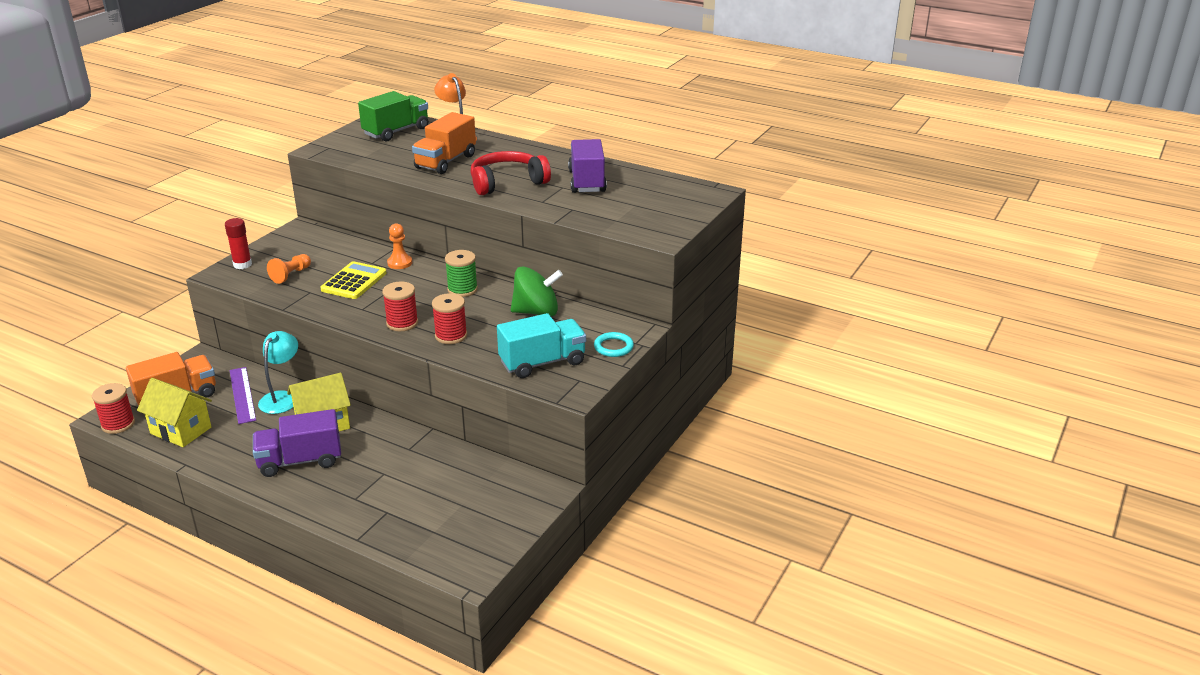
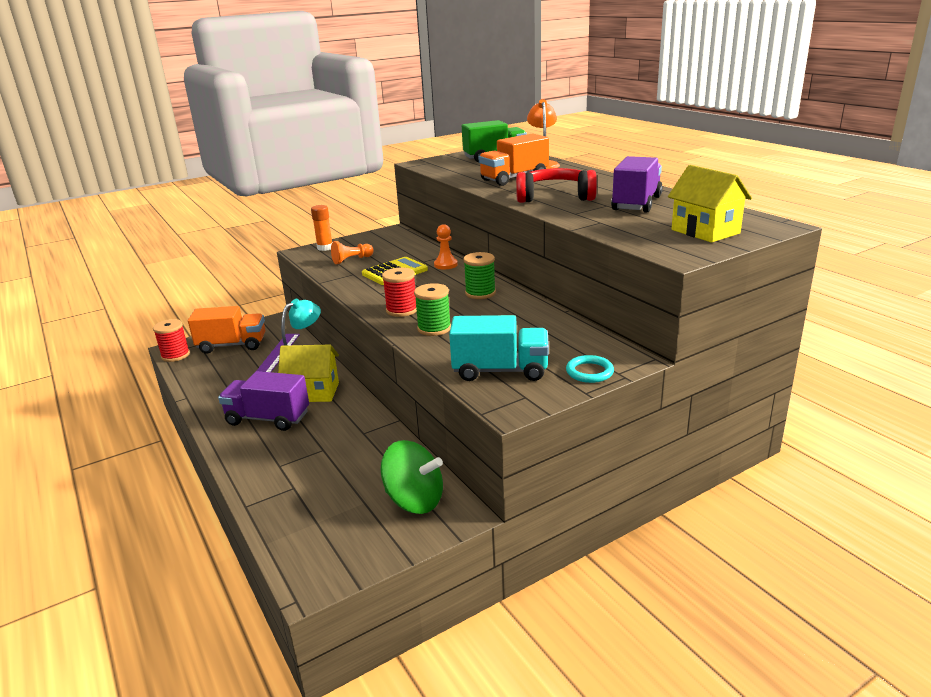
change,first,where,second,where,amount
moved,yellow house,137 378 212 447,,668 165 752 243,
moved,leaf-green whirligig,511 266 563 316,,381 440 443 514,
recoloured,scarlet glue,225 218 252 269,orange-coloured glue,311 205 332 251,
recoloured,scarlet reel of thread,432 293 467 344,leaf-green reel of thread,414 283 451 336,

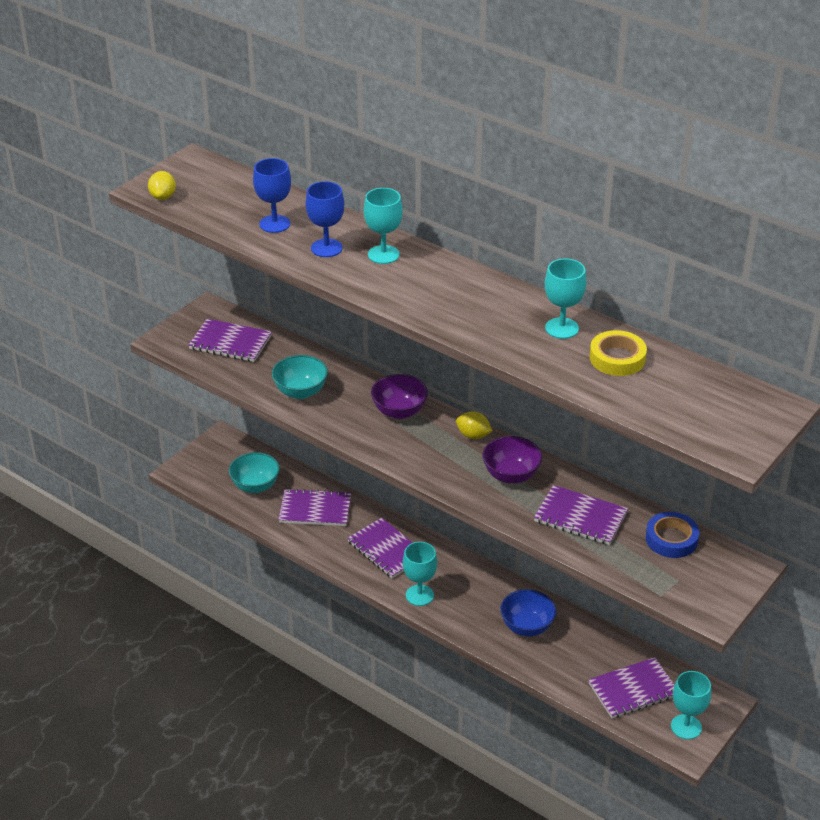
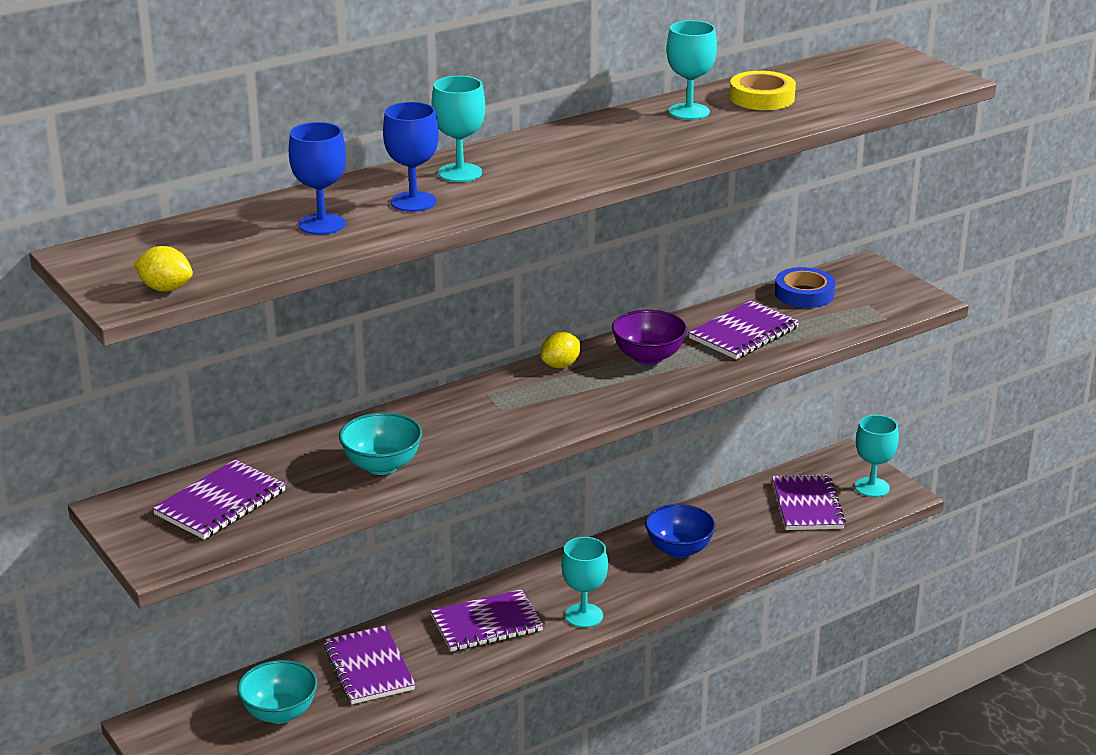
change,first,where,second,where,amount
removed,purple bowl,371 374 428 419,,,
turned,purple exercise book,278 489 351 526,,323 626 415 704,45 degrees counterclockwise

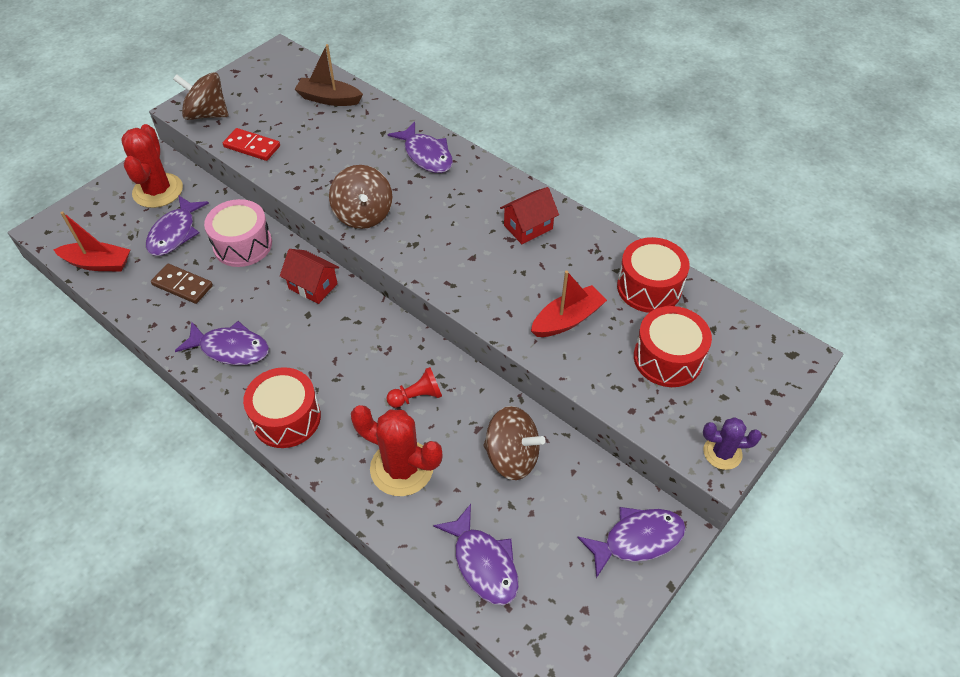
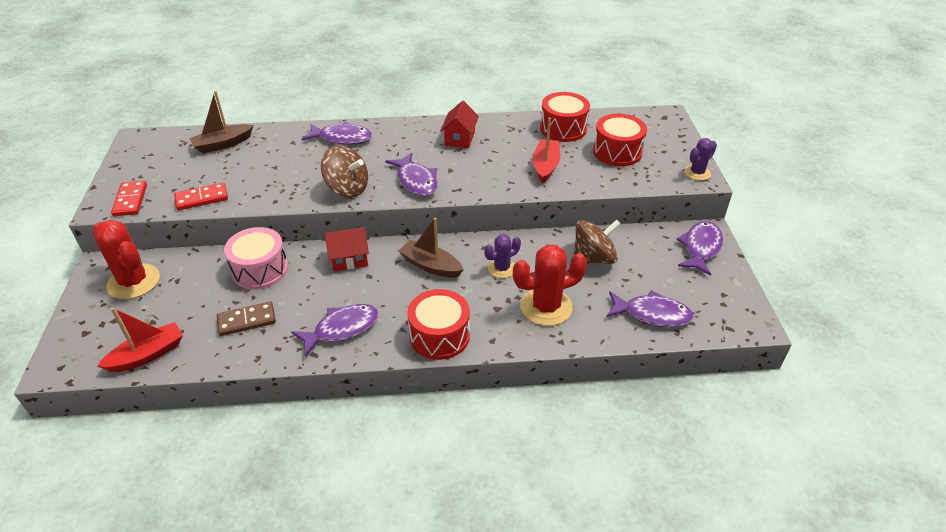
change,first,where,second,where,amount
added,,,russet toy boat,399 218 463 278,
moved,purple toy fish,146 195 209 256,,385 153 438 196,
replaced,russet whirligig,173 72 228 120,scarlet domino piece,111 181 147 216,
replaced,scarlet game pawn,386 367 442 408,purple saguaro cactus,484 234 521 278,

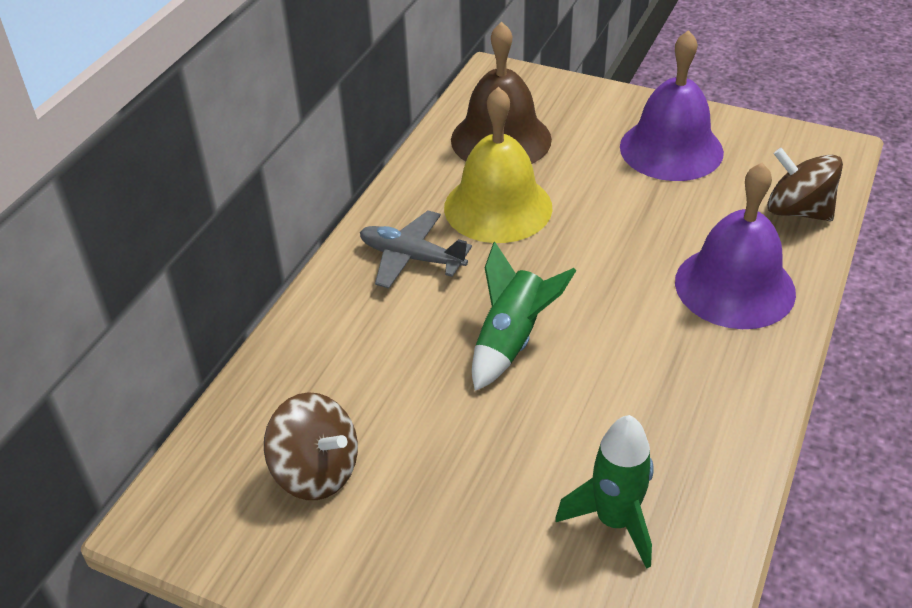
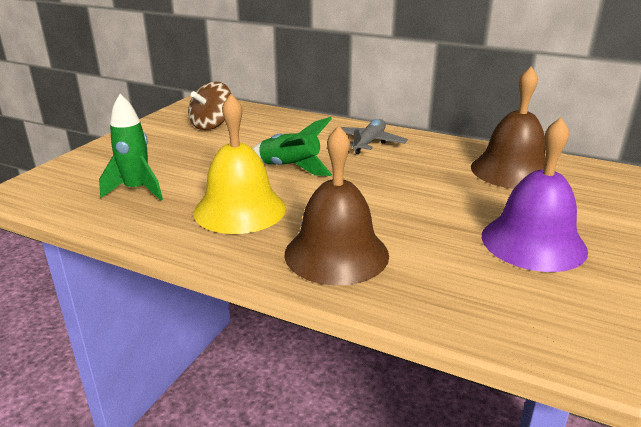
change,first,where,second,where,amount
removed,russet whirligig,767 148 843 221,,,
moved,yellow school bell,444 87 553 243,,194 94 286 234,
recoloured,purple school bell,675 163 796 329,russet school bell,285 126 389 285,

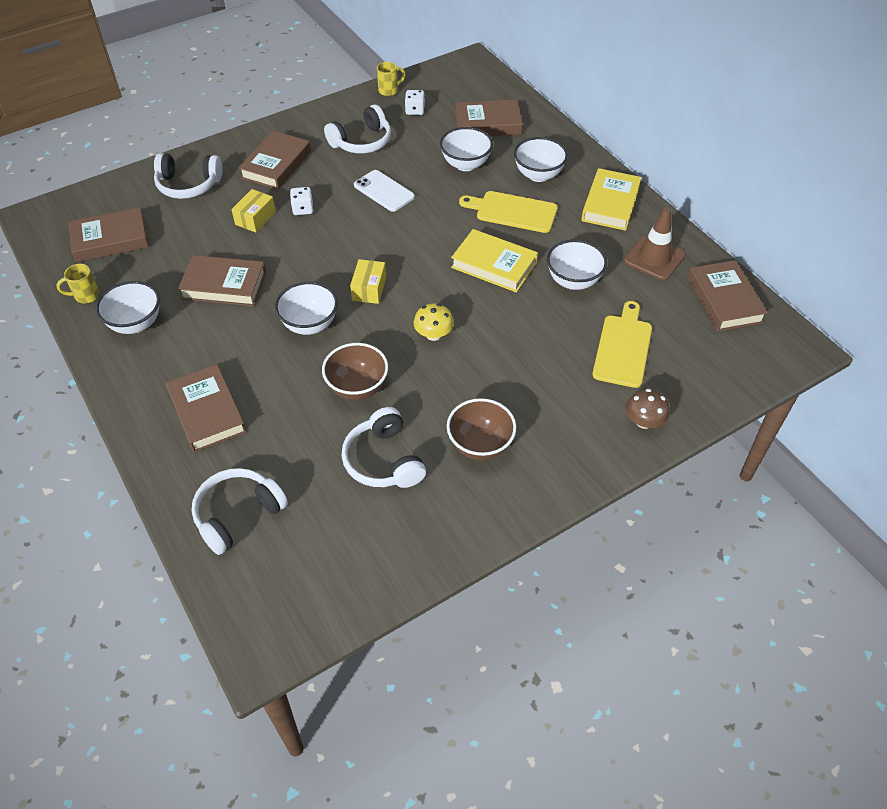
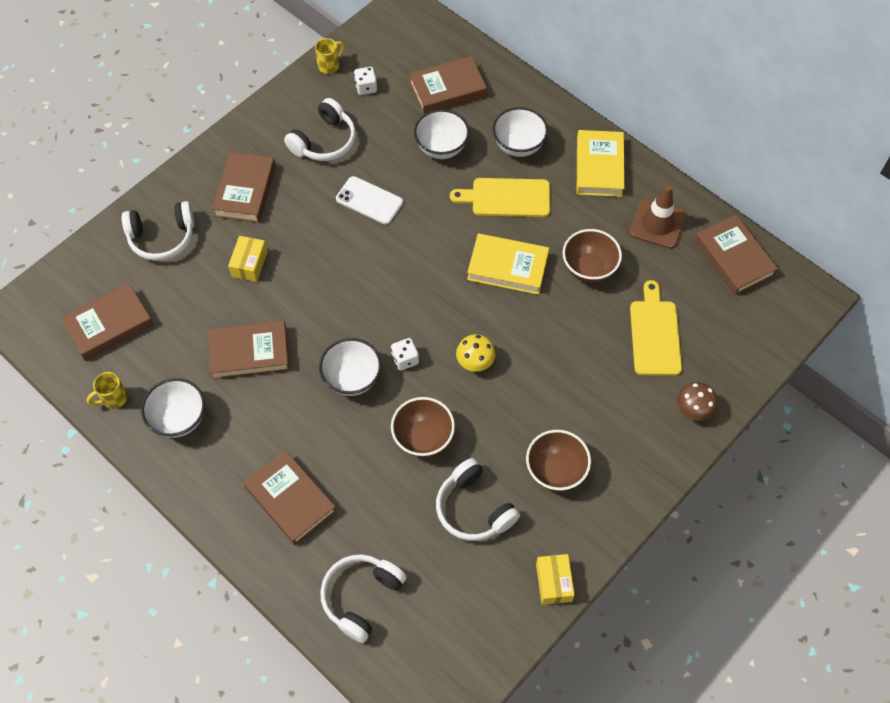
change,first,where,second,where,amount
moved,snow-white dice,290 187 314 215,,391 338 419 371,
moved,yellow package,350 259 386 304,,536 554 575 605,
recoloured,snow-white bowl,547 240 607 290,russet bowl,563 229 622 283,

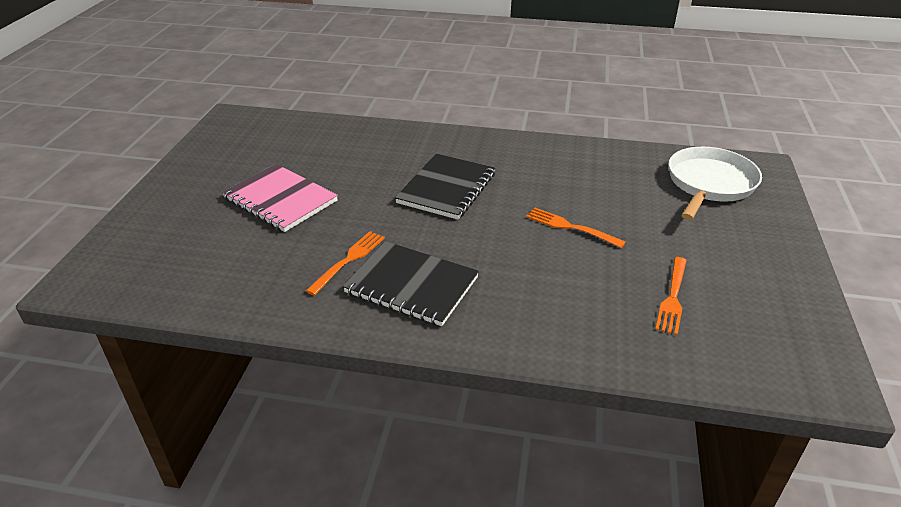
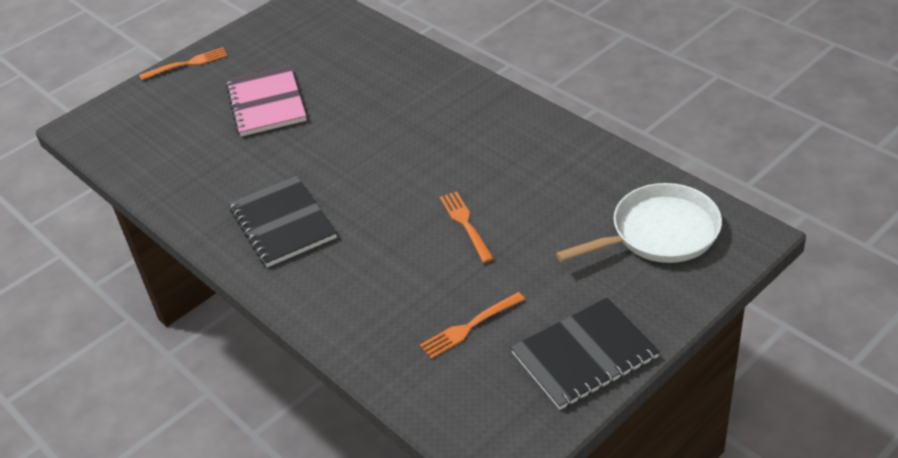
change,first,where,second,where,amount
moved,orange-coloured table fork,306 231 385 296,,139 47 227 80,
moved,jet-black exercise book,395 154 495 219,,511 298 660 410,

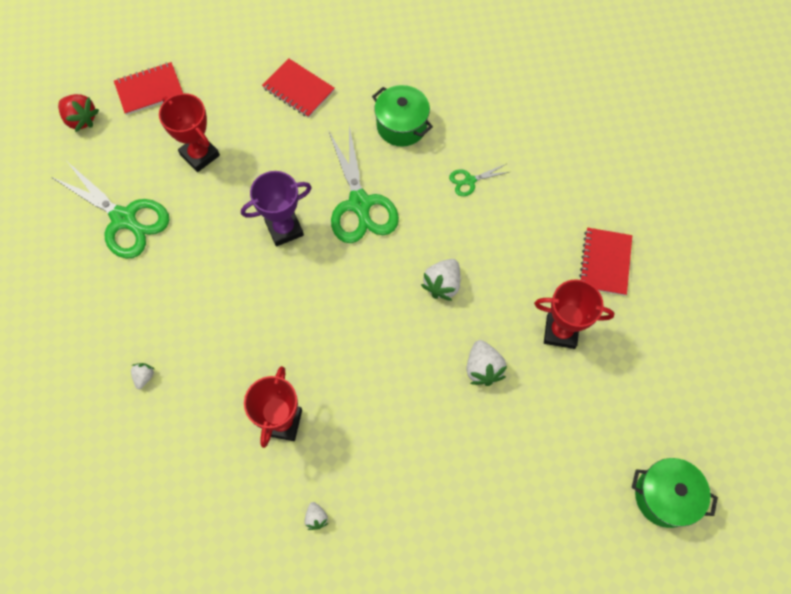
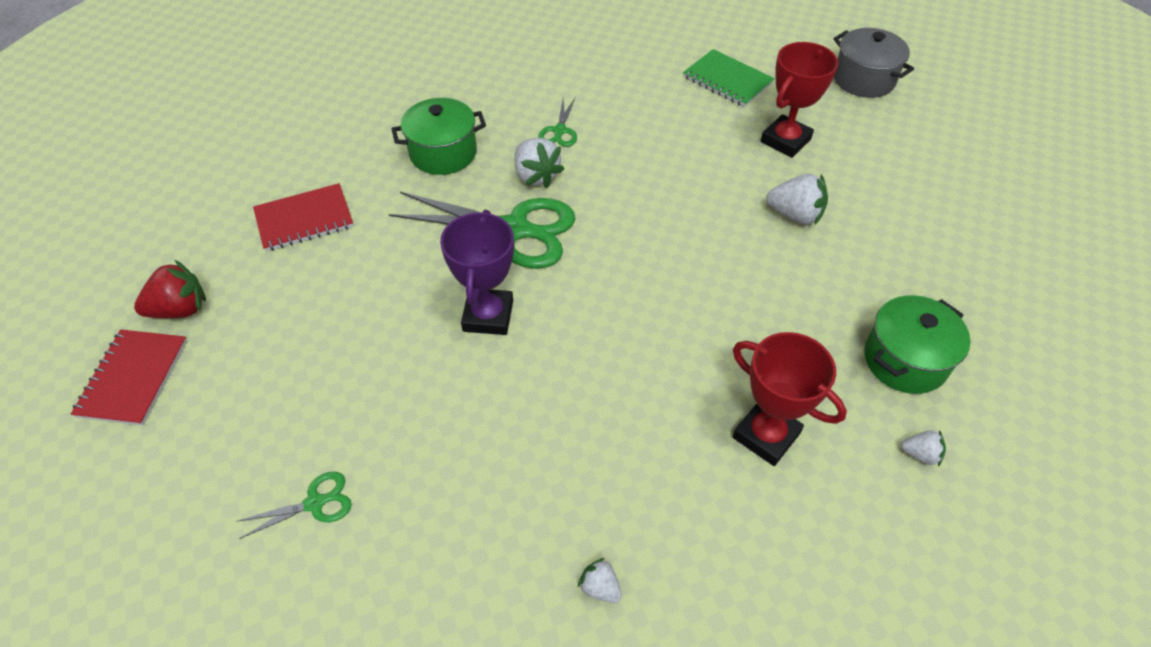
change,first,where,second,where,amount
removed,scarlet award cup,159 93 220 172,,,
added,,,gray cooking pot,833 28 914 98,
moved,scarlet toy strawberry,58 94 99 132,,134 260 206 318,
moved,snow-white toy strawberry,421 259 461 301,,514 138 564 188,
moved,leaf-green cooking pot,632 458 718 528,,864 295 970 394,
recoloured,scarlet exercise book,579 227 632 296,leaf-green exercise book,683 49 775 107,
resized,leaf-green shears,50 162 169 259,,236 472 352 539,x0.46

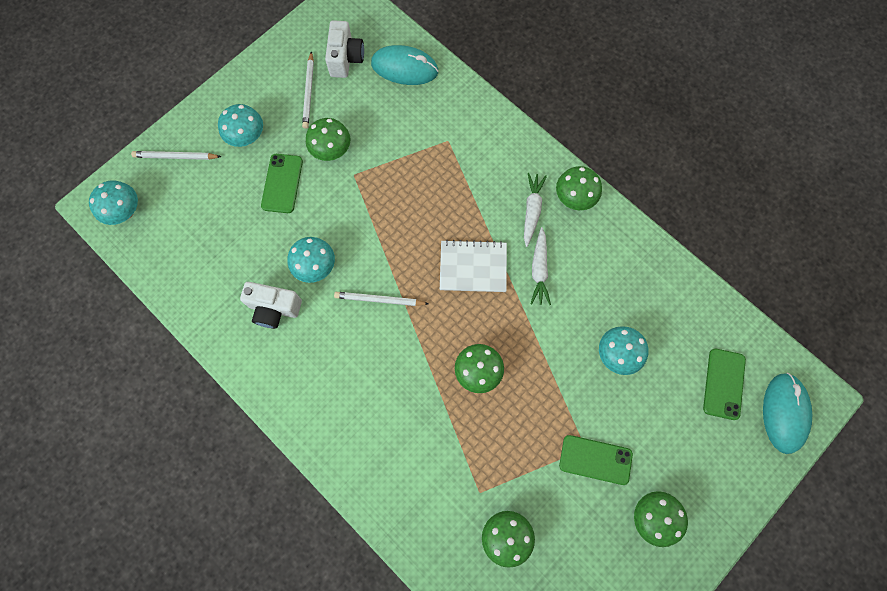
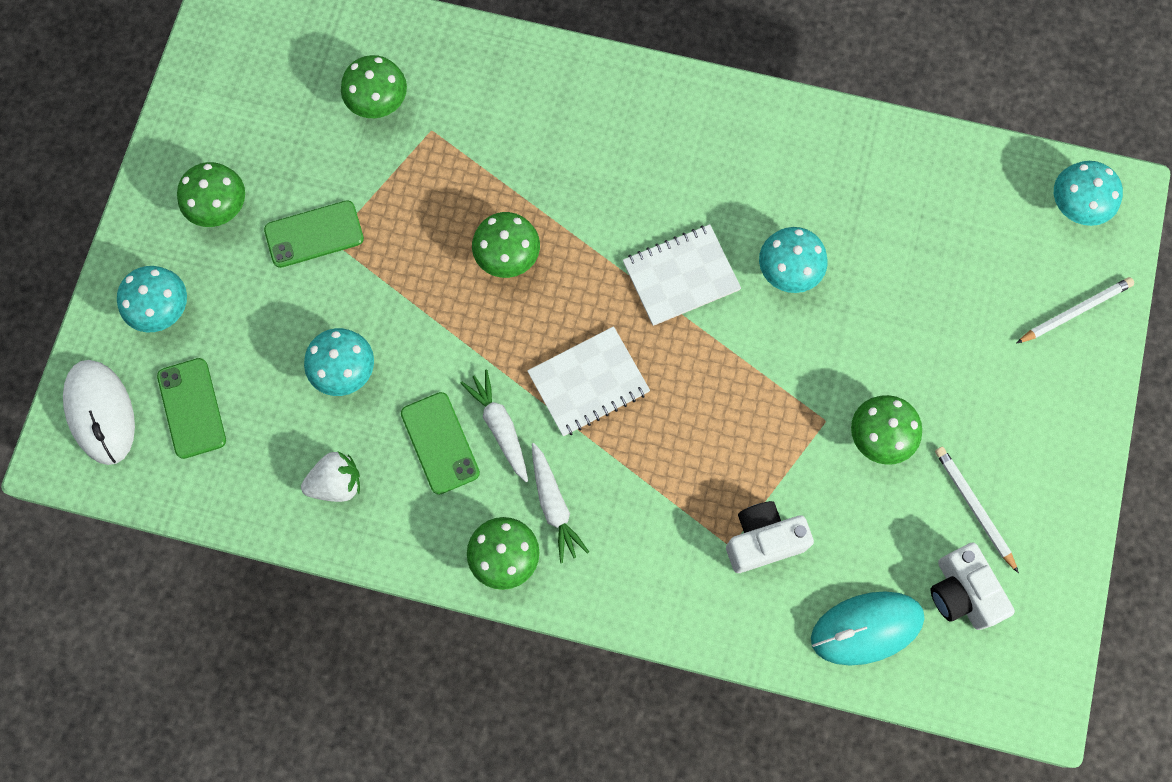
change,first,where,second,where,amount
added,,,snow-white toy strawberry,301 452 360 502,
moved,turquoise fungus,218 104 263 147,,117 266 187 332,
moved,snow-white compact camera,240 282 302 329,,726 501 814 573,
moved,leaf-green smartphone,261 154 303 213,,401 392 480 495,
replaced,snow-white pencil,334 292 429 306,snow-white exercise book,623 224 741 326,
recoloured,turquoise PC mouse,763 373 812 454,snow-white PC mouse,63 360 135 465,

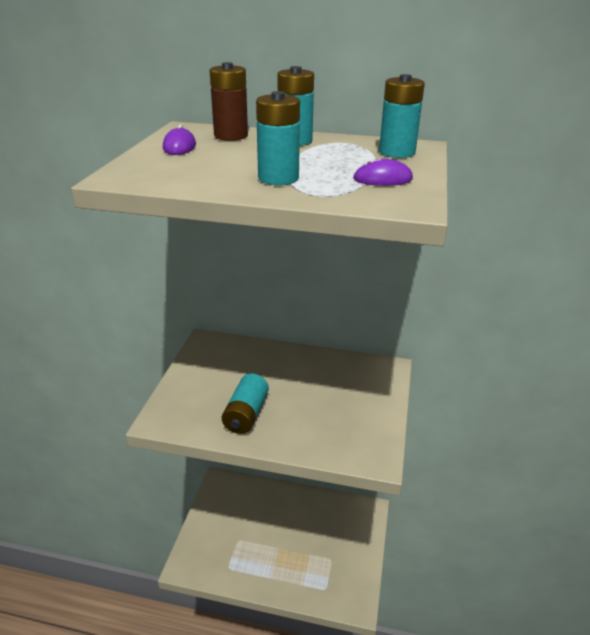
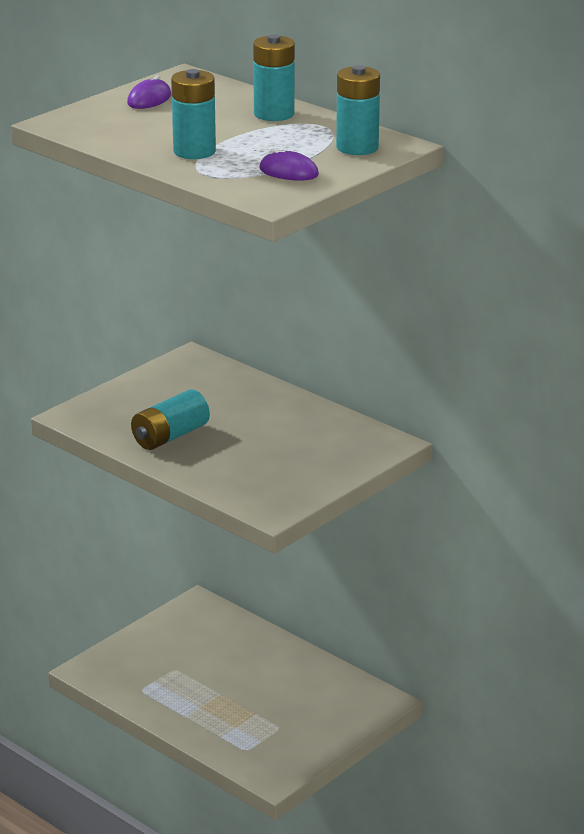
change,first,where,second,where,amount
removed,russet power cell,210 62 248 141,,,

